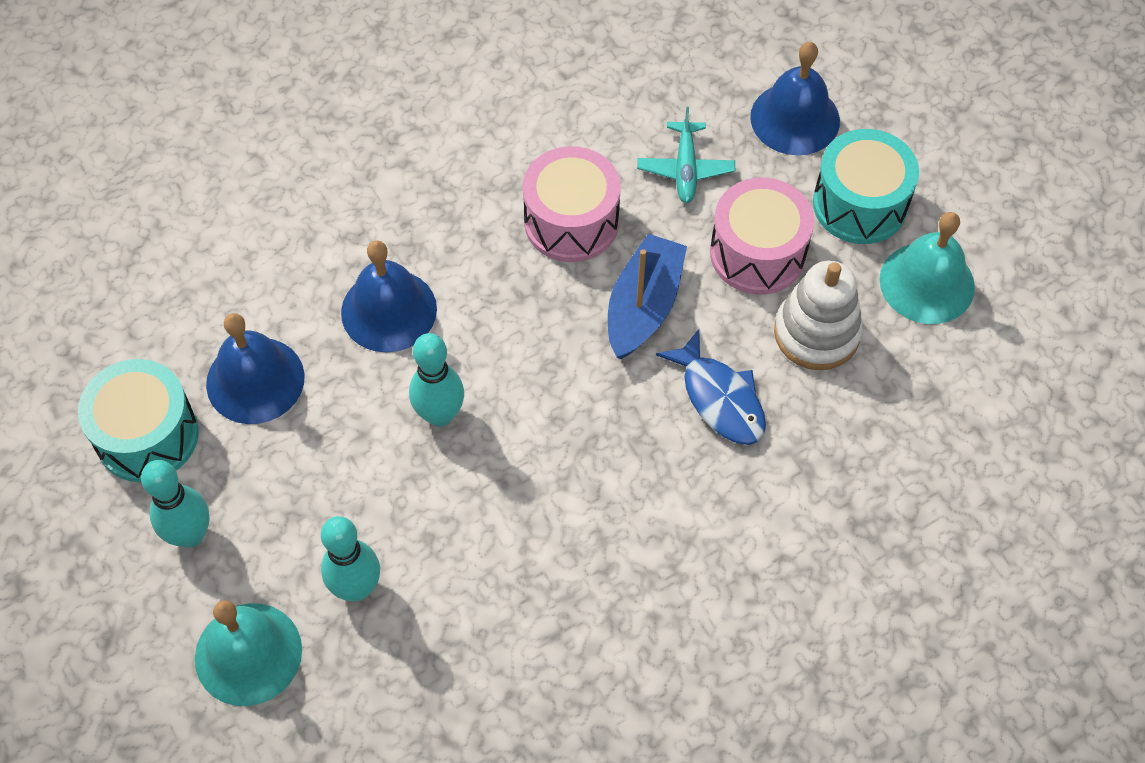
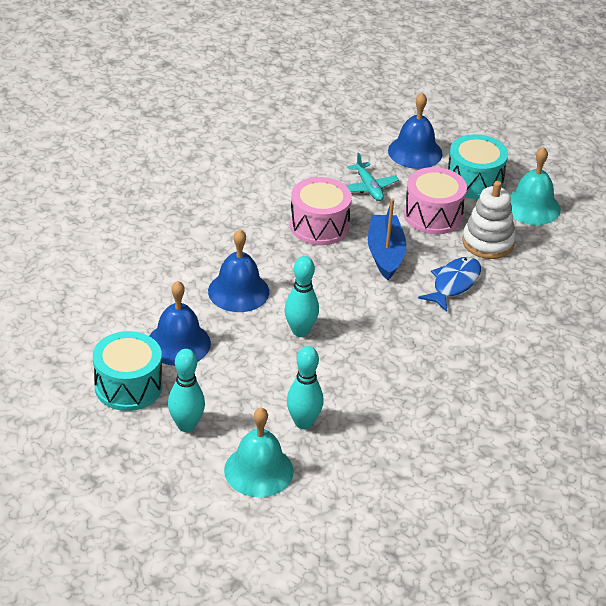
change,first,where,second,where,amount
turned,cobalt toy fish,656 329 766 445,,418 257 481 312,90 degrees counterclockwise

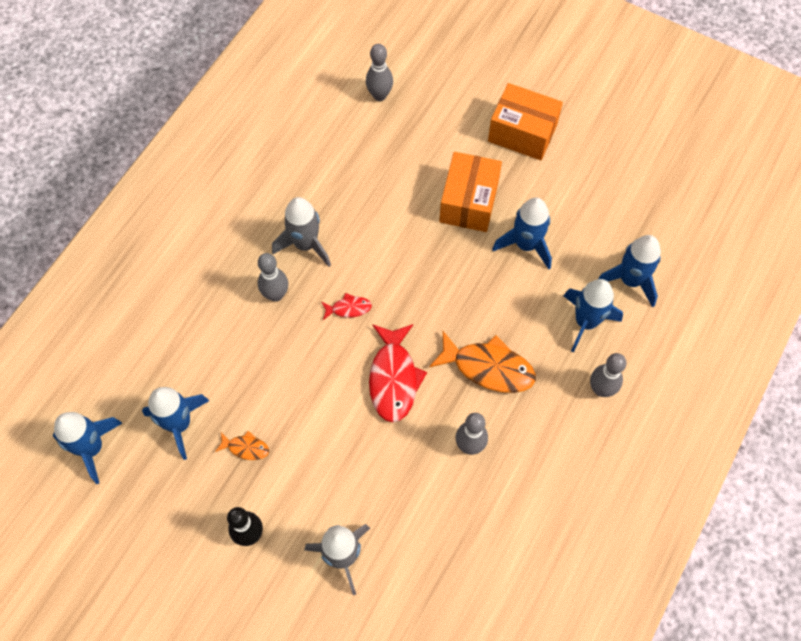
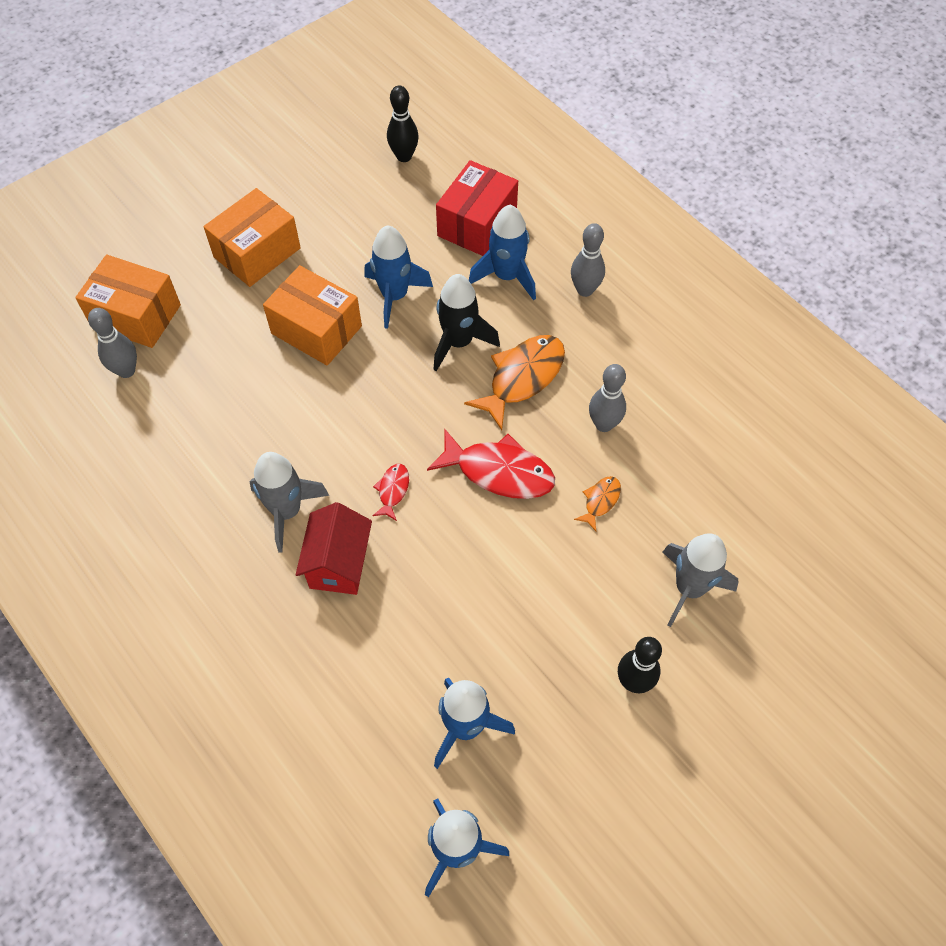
change,first,where,second,where,amount
added,,,orange-coloured package,75 254 181 348,
added,,,jet-black bowling pin,387 86 419 162,
added,,,jet-black spaceship,433 274 500 371,
moved,orange-coloured toy fish,215 431 269 460,,574 476 621 531,
replaced,gray bowling pin,258 253 288 302,scarlet house,296 502 372 595,
replaced,cobalt spaceship,598 235 661 308,scarlet package,436 160 518 256,

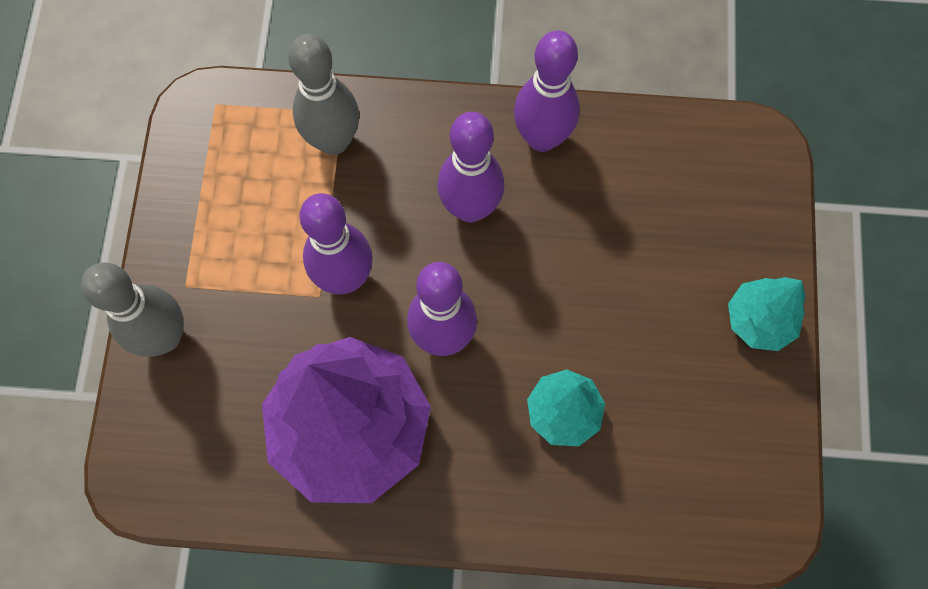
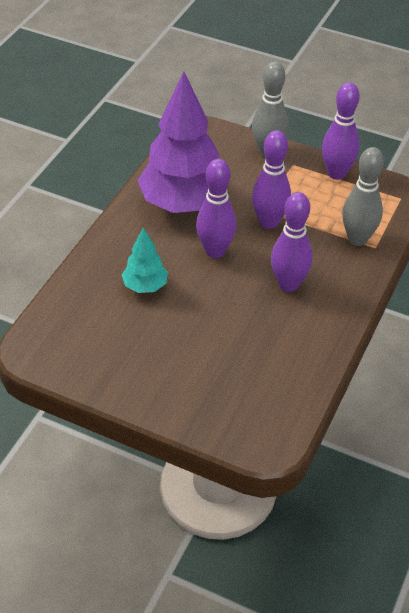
change,first,where,second,where,amount
removed,turquoise fir tree,728 277 805 351,,,
moved,purple bowling pin,514 30 580 152,,322 82 360 180,

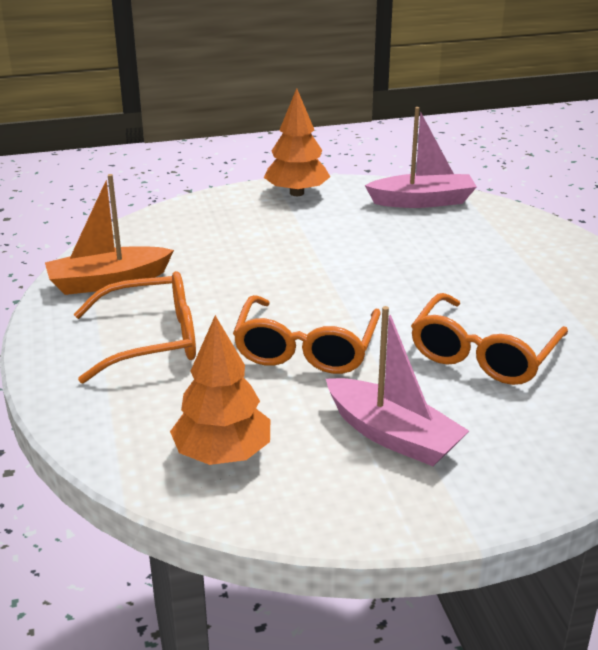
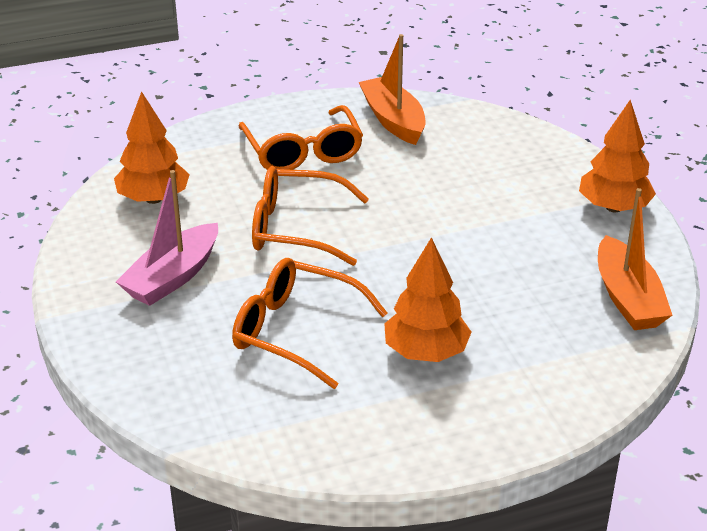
change,first,where,second,where,amount
added,,,orange-coloured fir tree,384 237 471 362,
recoloured,rosy toy boat,365 107 477 208,orange-coloured toy boat,598 188 672 330,

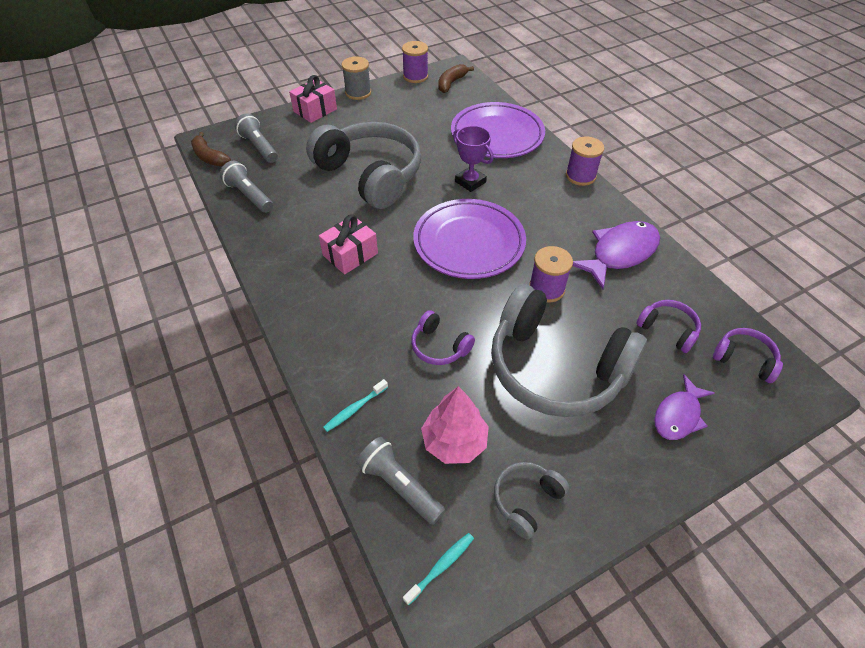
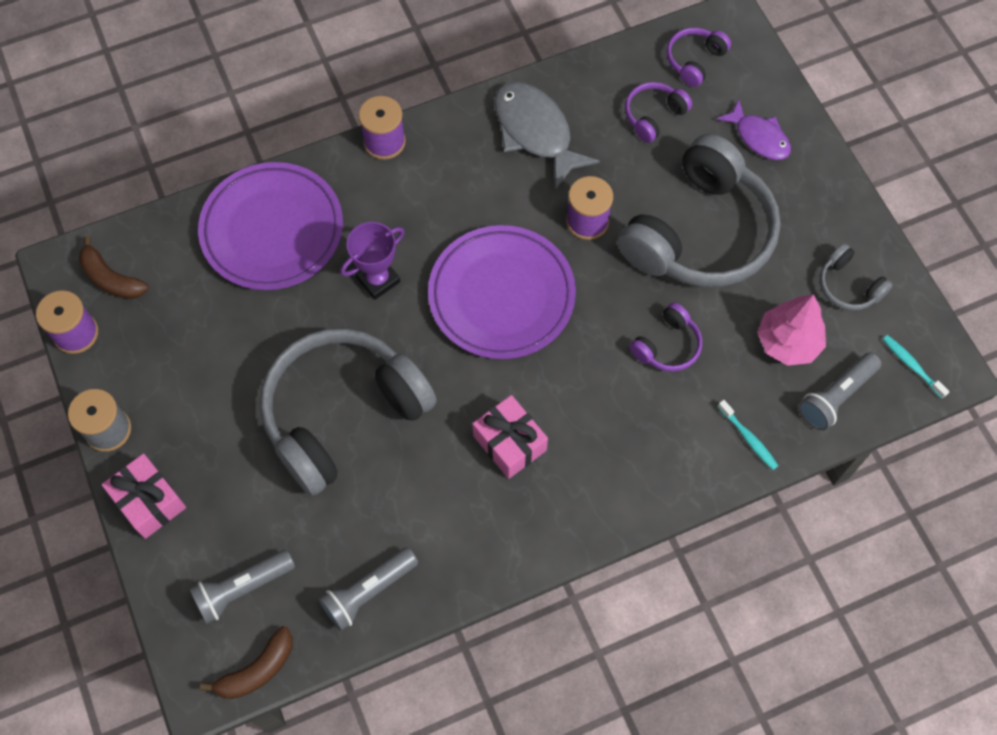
change,first,where,second,where,amount
recoloured,purple toy fish,573 221 660 289,gray toy fish,494 82 600 190,

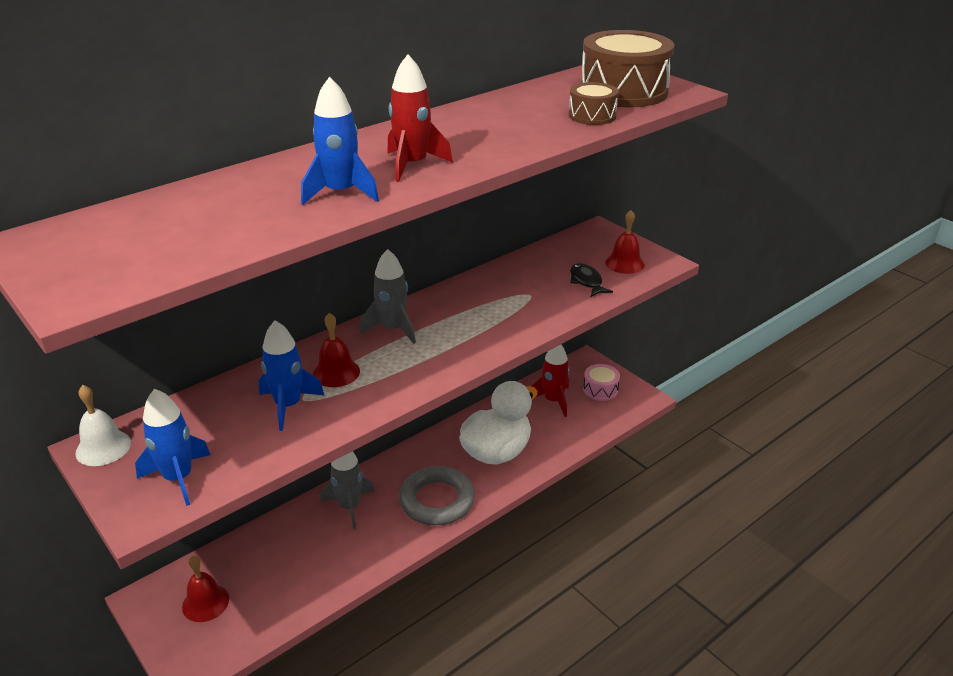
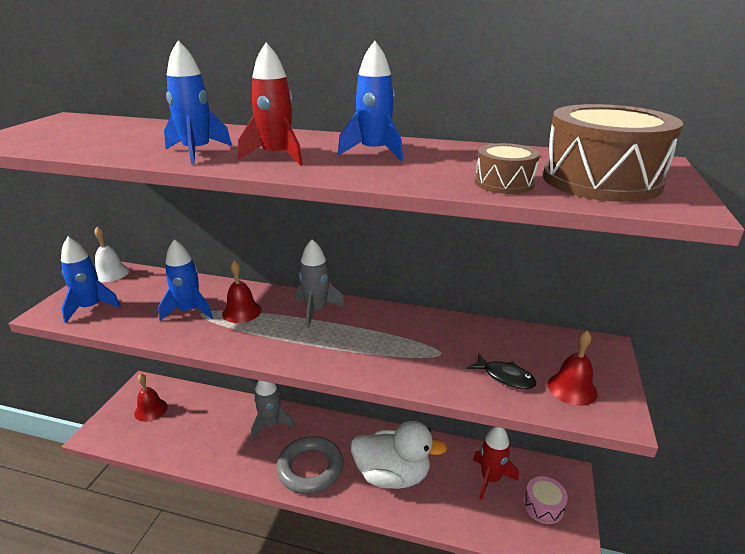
change,first,where,second,where,amount
added,,,cobalt spaceship,338 41 403 161,
turned,jet-black toy fish,570 263 613 297,,467 354 537 389,90 degrees clockwise

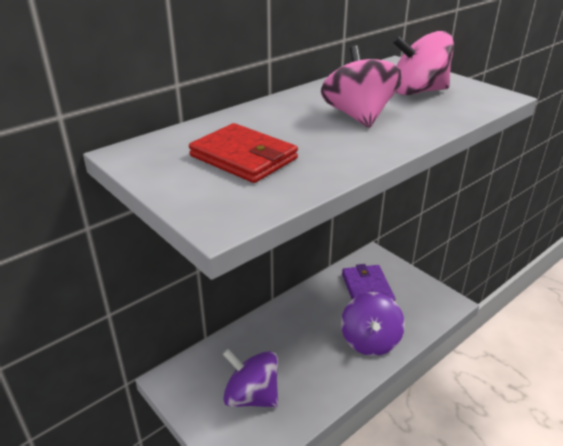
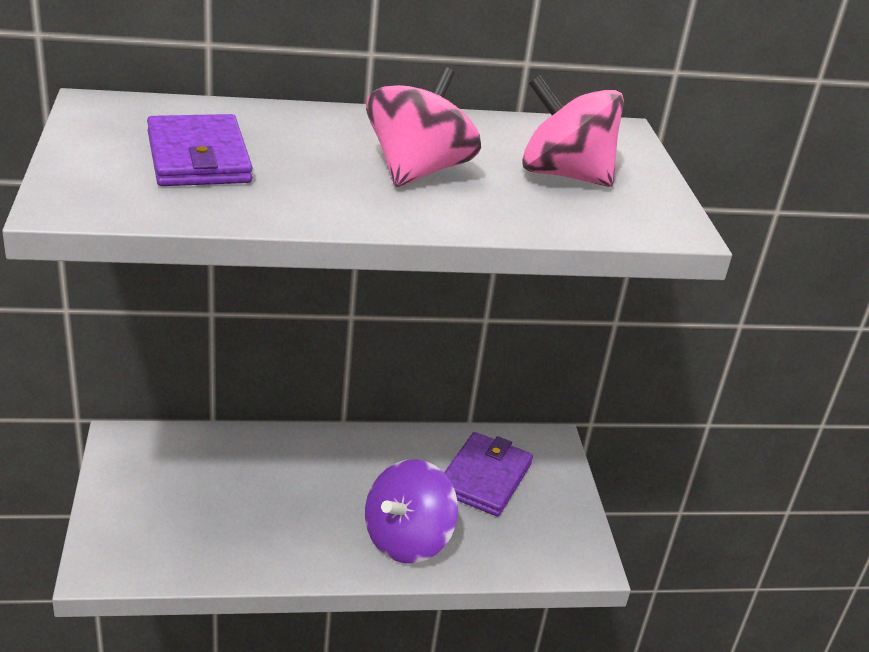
change,first,where,second,where,amount
removed,purple whirligig,223 349 278 408,,,
recoloured,scarlet card wallet,189 123 298 183,purple card wallet,147 114 253 186,

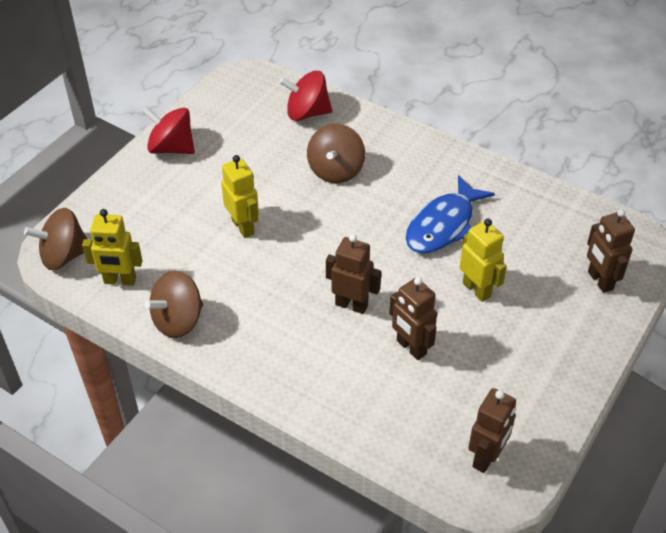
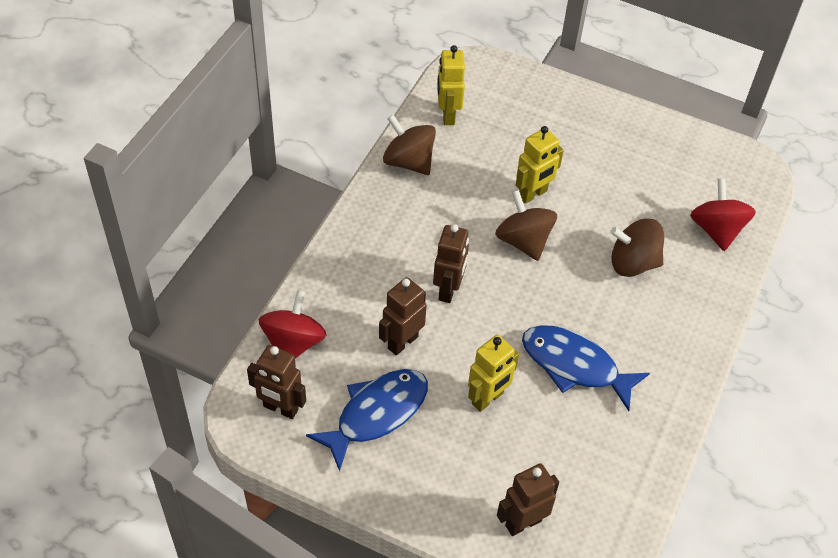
change,first,where,second,where,amount
added,,,cobalt toy fish,306 369 428 472,
moved,russet whirligig,24 208 87 270,,495 190 557 261,
moved,scarlet whirligig,142 107 195 154,,259 290 327 359,

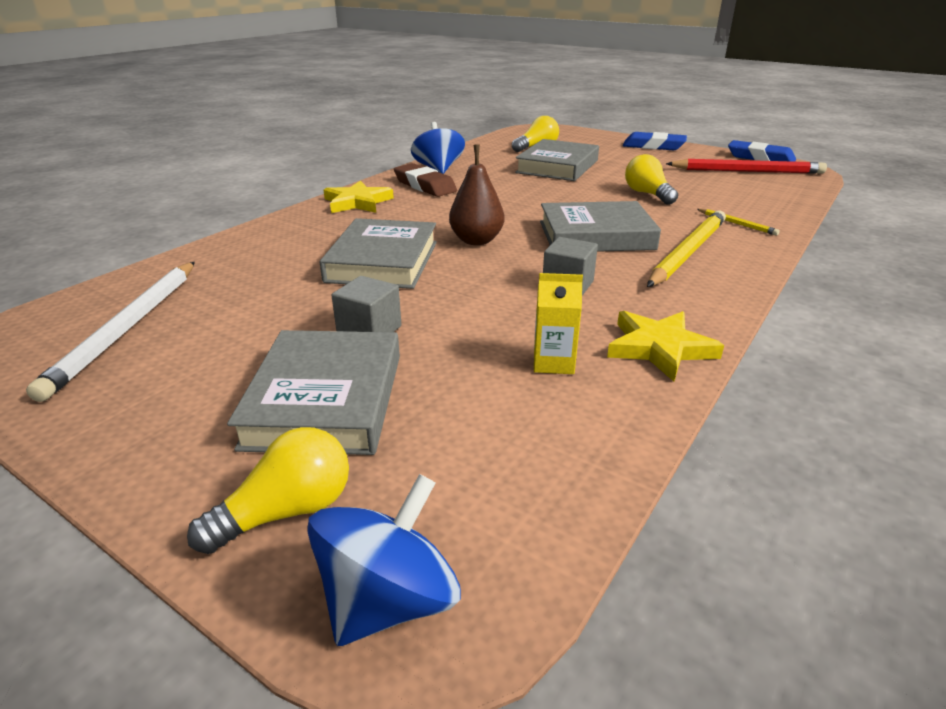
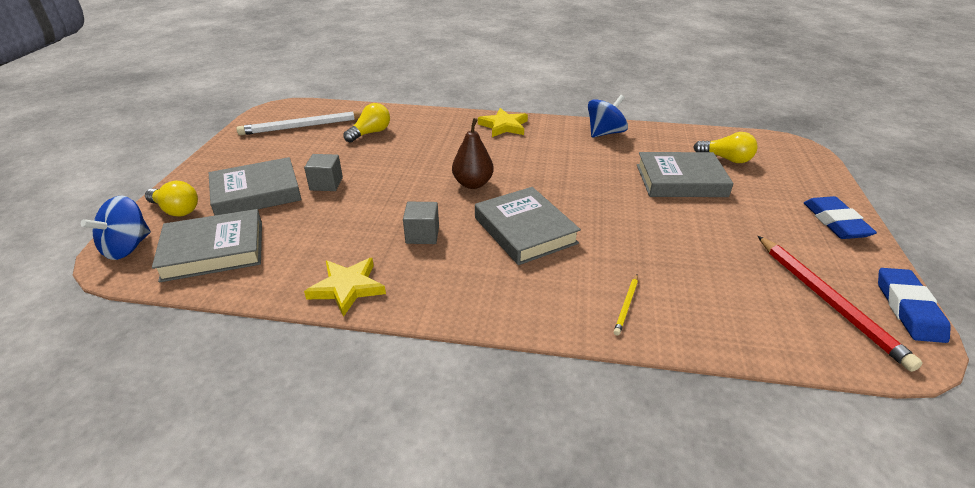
change,first,where,second,where,amount
removed,russet gum eraser,394 163 457 197,,,
removed,yellow juice carton,534 273 583 374,,,
removed,yellow pencil,647 210 726 287,,,
moved,gray hardback,320 218 437 289,,152 209 262 282,
moved,yellow bulb,625 154 678 205,,343 103 390 143,
turned,cobalt whirligig,307 474 461 646,,81 196 151 260,105 degrees clockwise

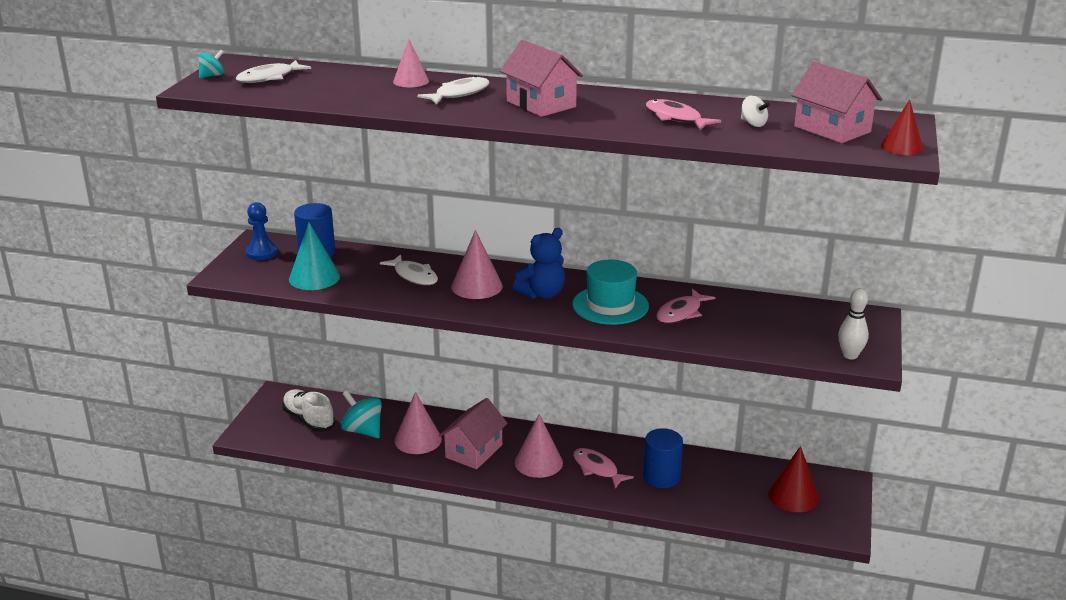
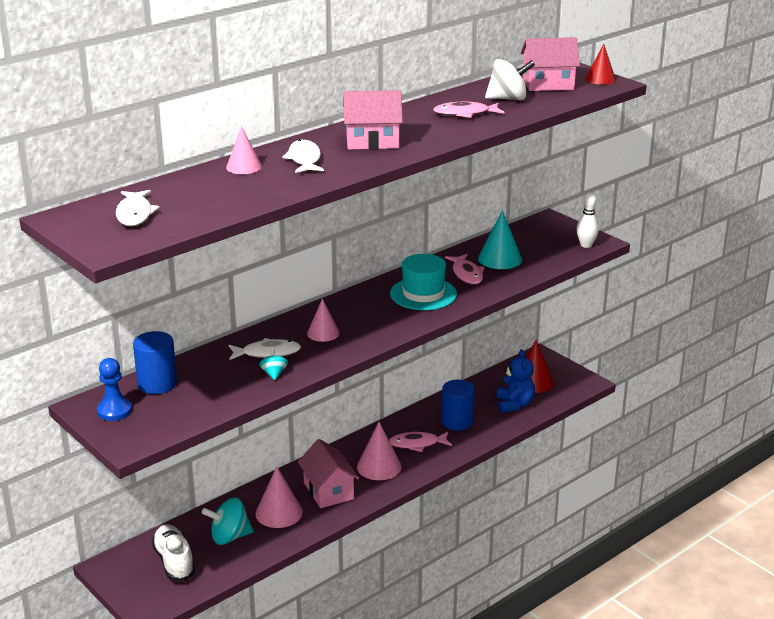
change,first,where,second,where,amount
moved,turquoise whirligig,198 50 224 78,,259 347 288 380,
moved,turquoise cone shape,289 222 340 290,,478 210 522 269,
moved,cobalt teddy bear,513 228 565 299,,497 349 535 413,
turned,snow-white sneaker,282 389 335 432,,152 524 195 581,75 degrees clockwise
resized,rosy cone shape,451 230 503 299,,307 299 340 342,x0.66
resized,snow-white whirligig,741 96 770 127,,485 59 535 100,x1.84

